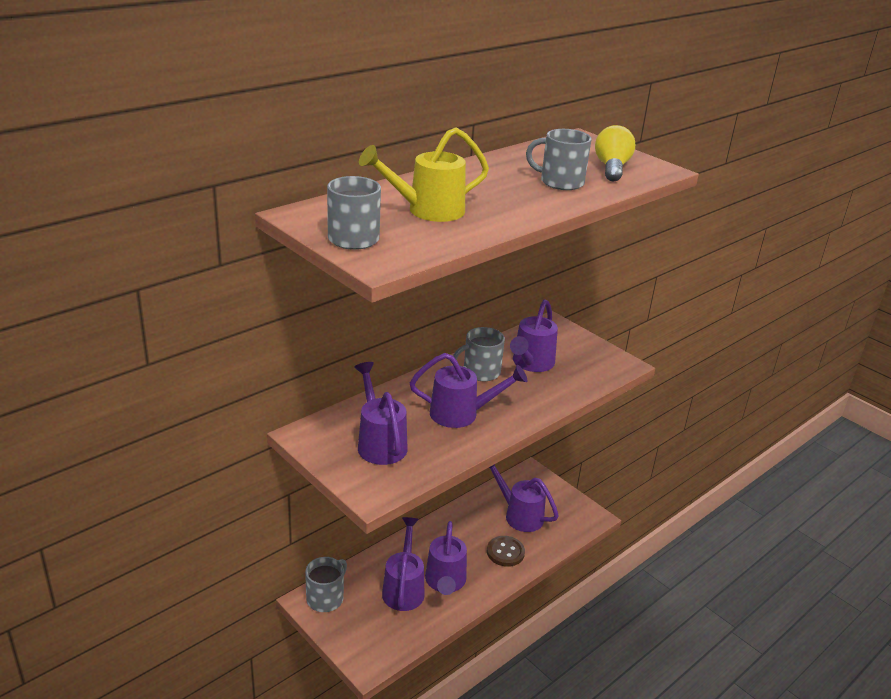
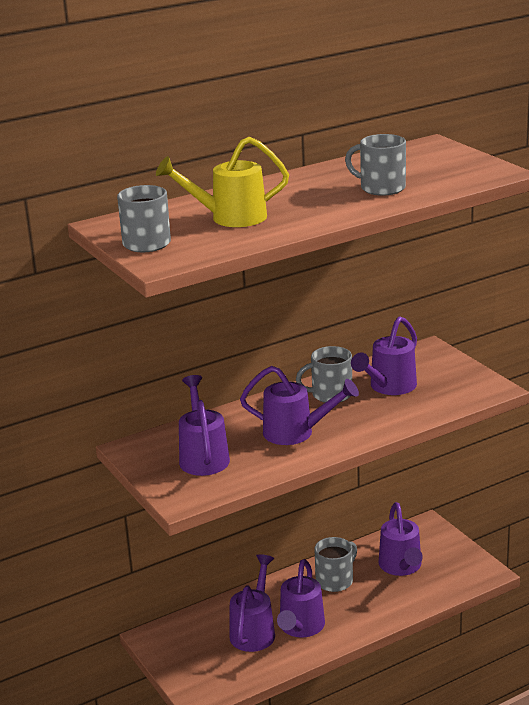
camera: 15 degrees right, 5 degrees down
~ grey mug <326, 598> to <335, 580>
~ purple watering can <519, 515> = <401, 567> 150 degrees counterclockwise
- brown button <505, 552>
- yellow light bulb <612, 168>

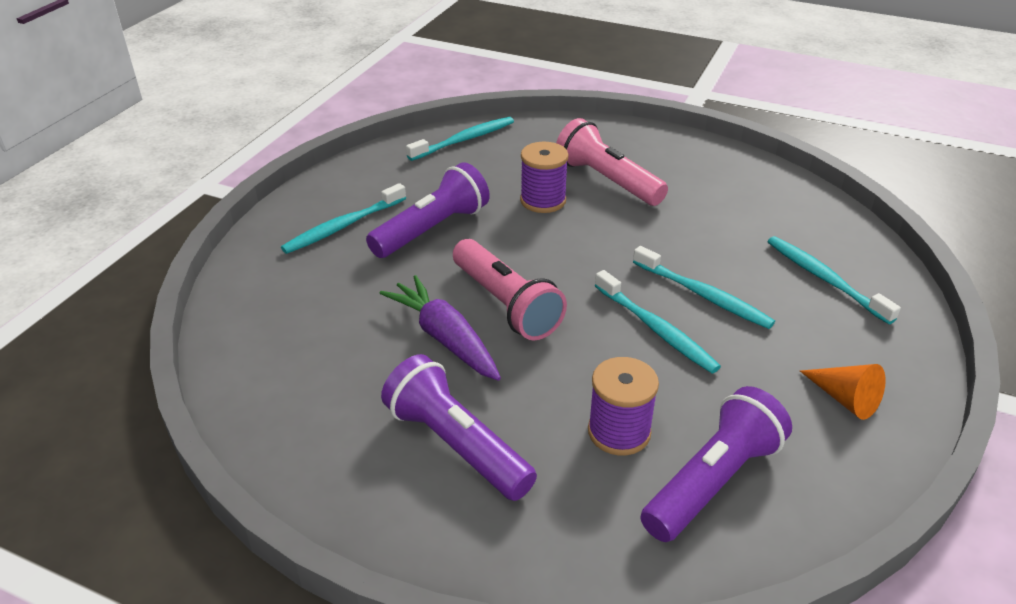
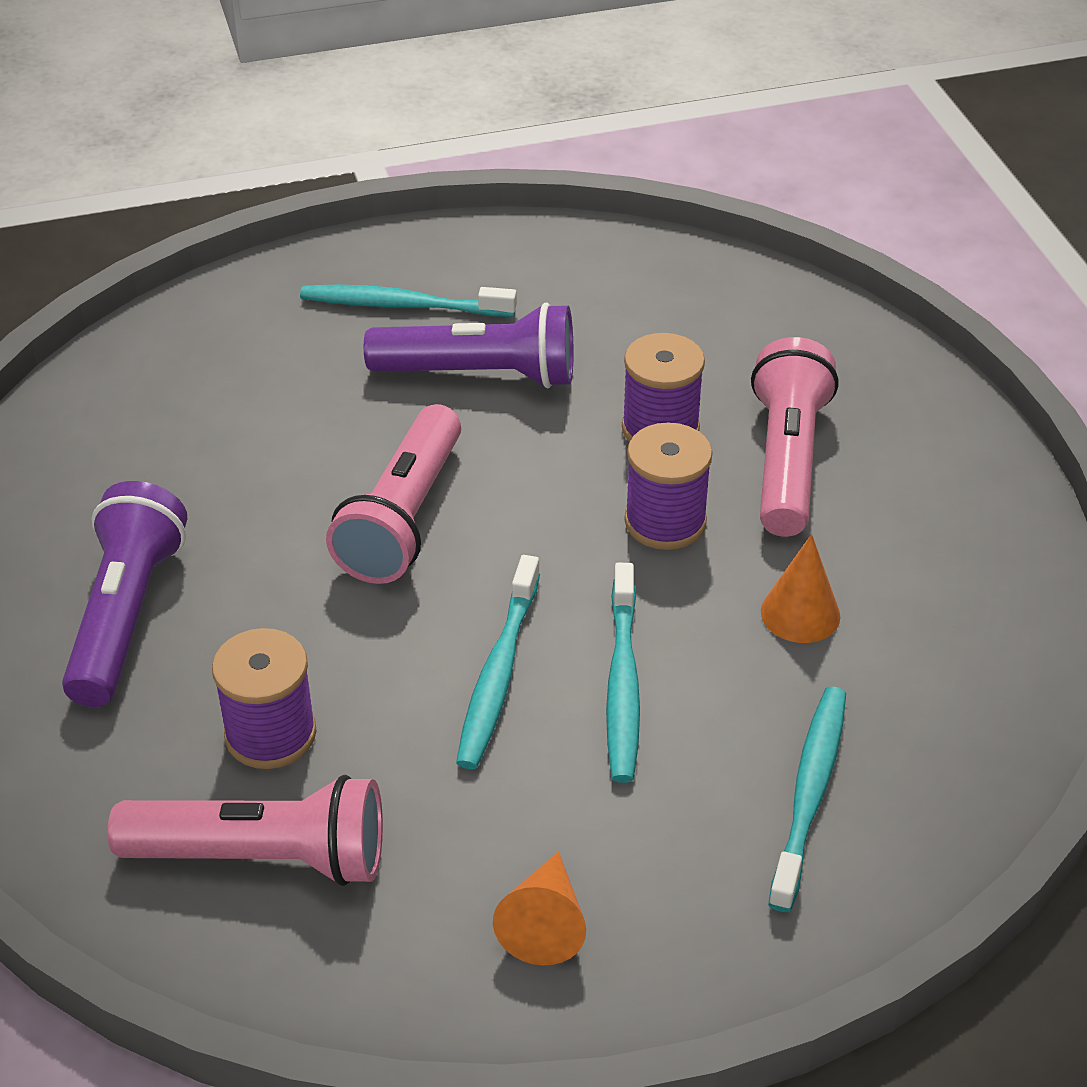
camera: 50 degrees right, 5 degrees up
~ purple flashlight <712, 481> to pink flashlight <262, 856>
+ purple spool <665, 522>
+ orange cone <800, 613>
- purple carrot <444, 338>
- turquoise toothbrush <464, 140>

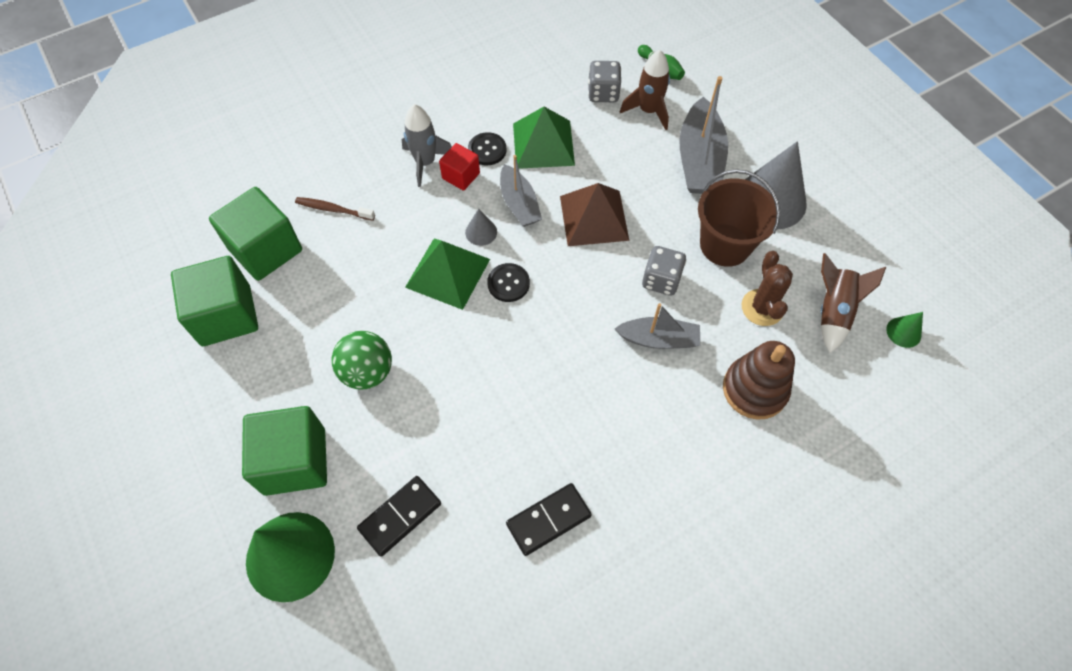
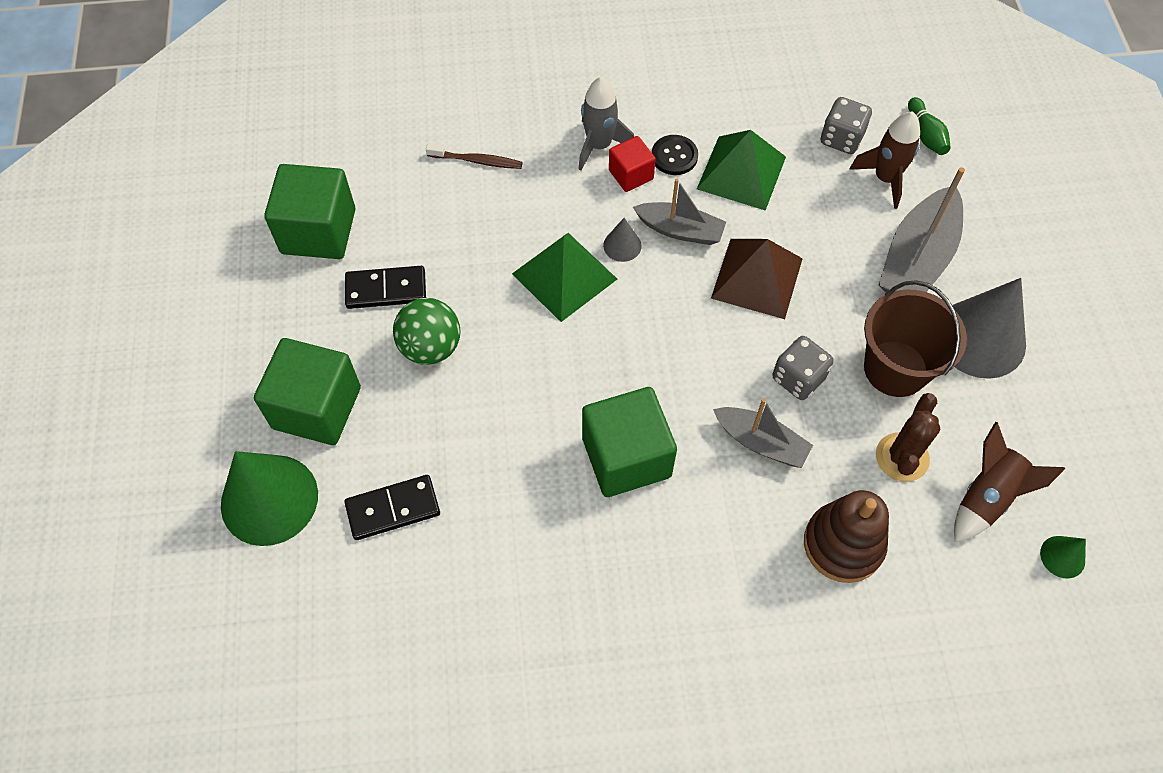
camera: 25 degrees right, 0 degrees up
~ black domino <548, 520> to <386, 290>
~ brown toothbrush <333, 209> = <477, 161> 150 degrees clockwise
~ green cube <265, 250> to <626, 457>
~ grey boat <519, 204> = <680, 230> 75 degrees counterclockwise
- black button <508, 283>

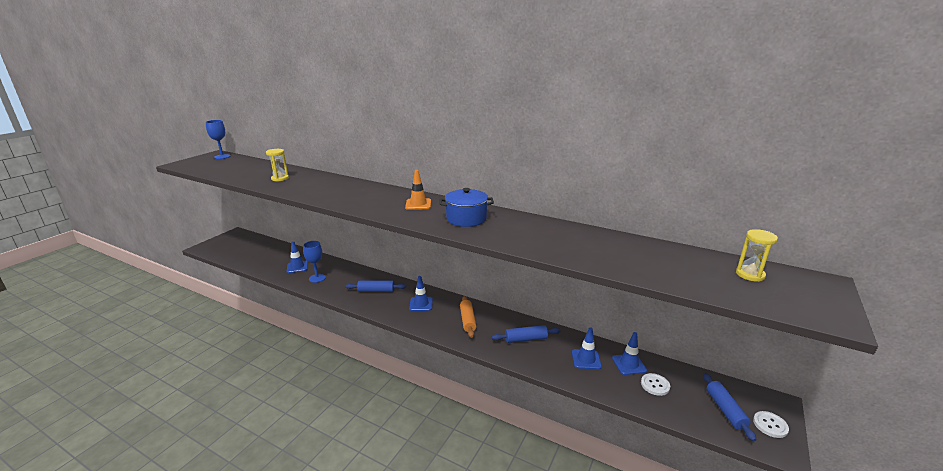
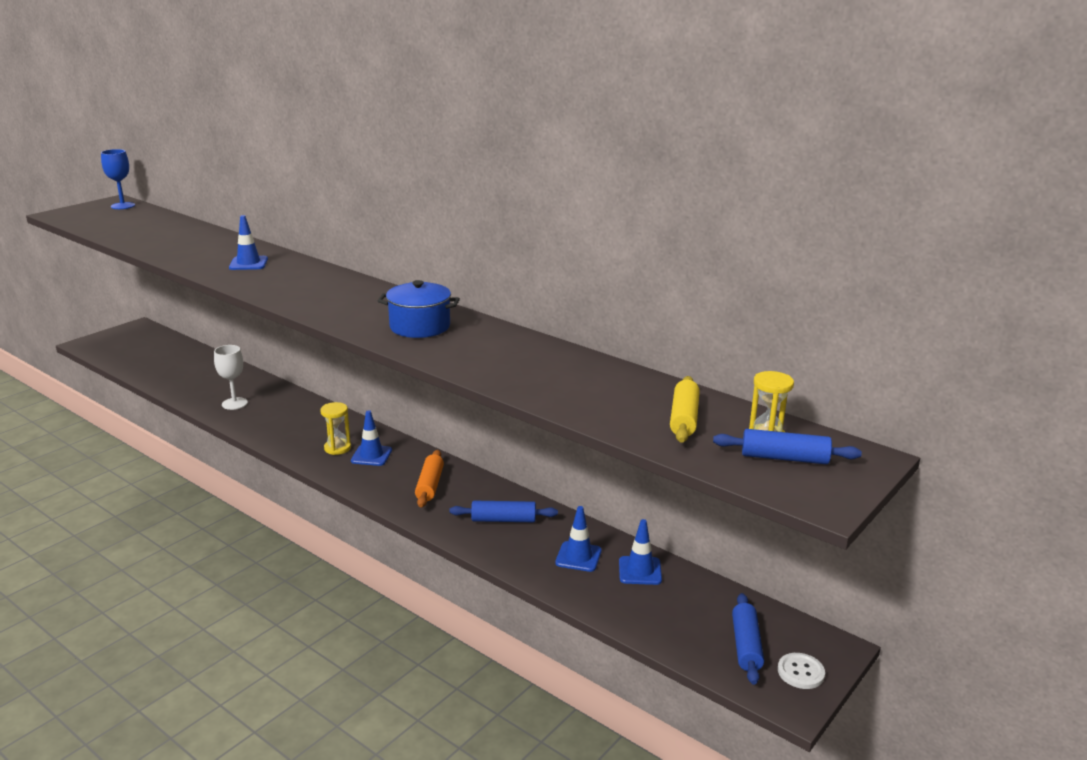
camera: 10 degrees right, 0 degrees up
~ blue goblet <317, 278> to white goblet <234, 403>
~ blue traffic cone <297, 267> to <248, 263>
~ yellow hourglass <280, 178> to <337, 448>
+ yellow rolling pin <684, 418>
~ blue rolling pin <376, 291> to <784, 458>
- orange traffic cone <418, 204>
- white button <655, 385>

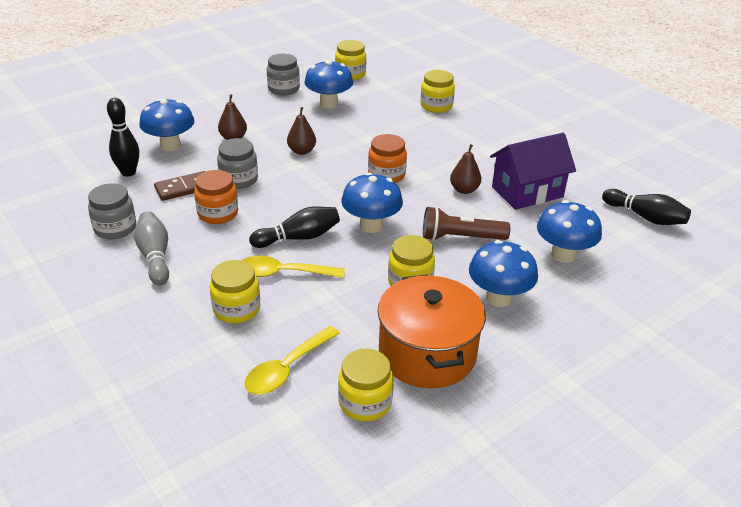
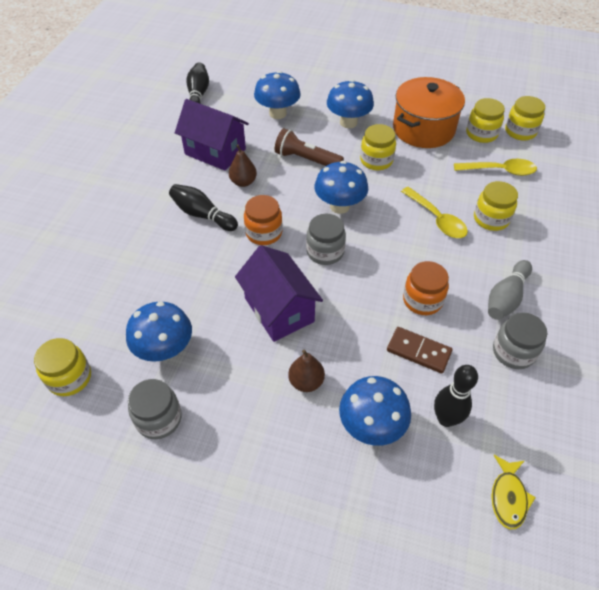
camera: 125 degrees left, 15 degrees up
~ black bowling pin <298, 237> to <202, 215>
~ brown pear <302, 151> to purple house <279, 310>
~ brown flashlight <460, 238> = <306, 159> 150 degrees clockwise
~ grey jar <239, 180> to <325, 252>
+ yellow fish <508, 497>
~ yellow jar <436, 106> to <520, 131>

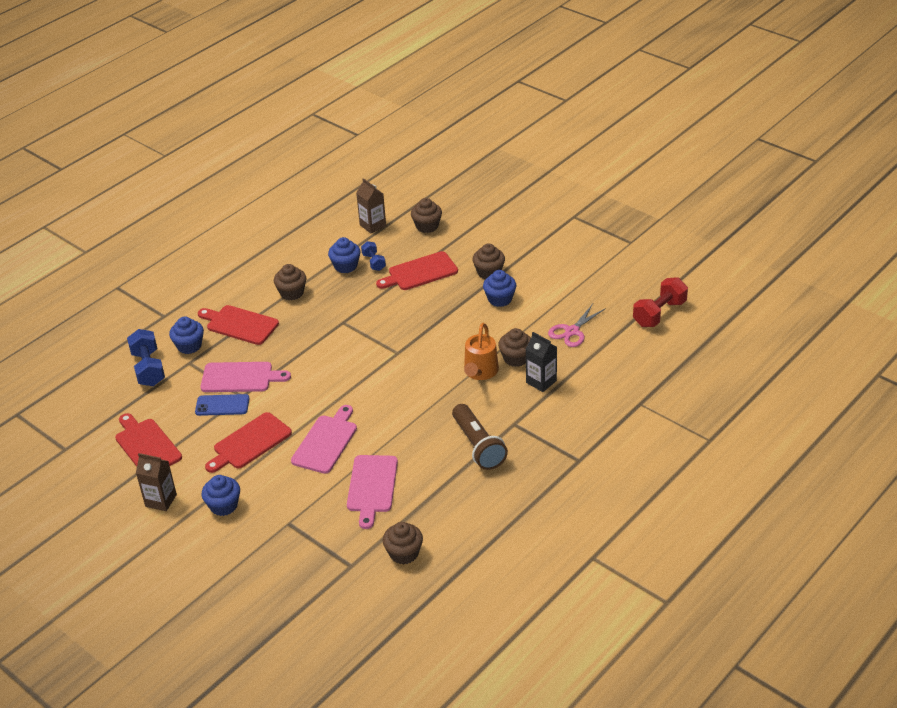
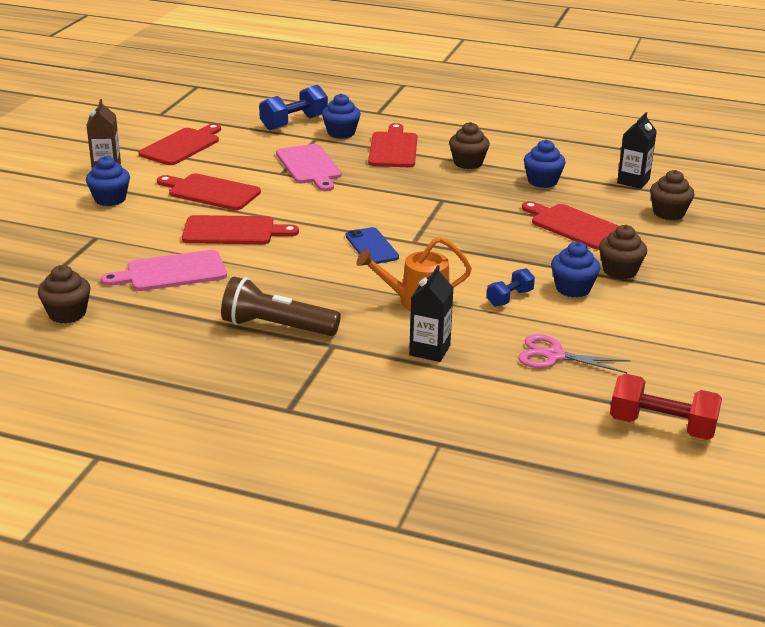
camera: 65 degrees right, 10 degrees down
~ pink cutting board <326, 442> to red cutting board <233, 231>
~ brown flashlight <478, 446> = <276, 327> 60 degrees clockwise
~ blue phone <222, 405> to <371, 247>
~ blue dumbbell <374, 262> to <509, 298>
~ brown carton <373, 225> to black carton <633, 181>
- brown cupcake <516, 358>

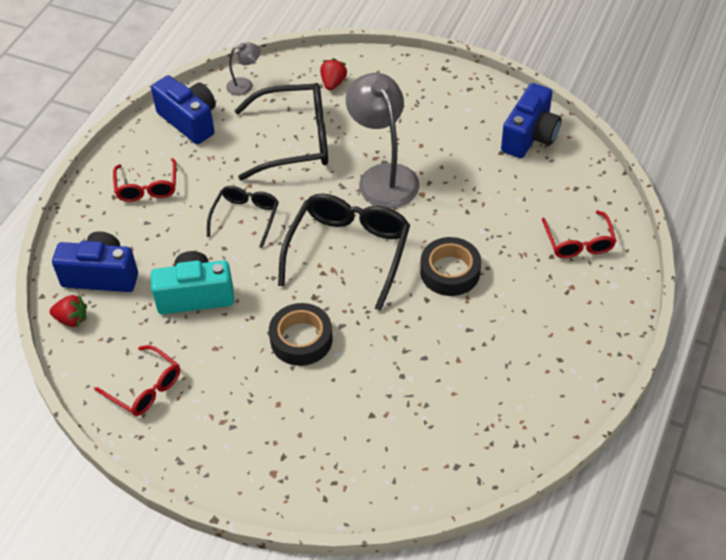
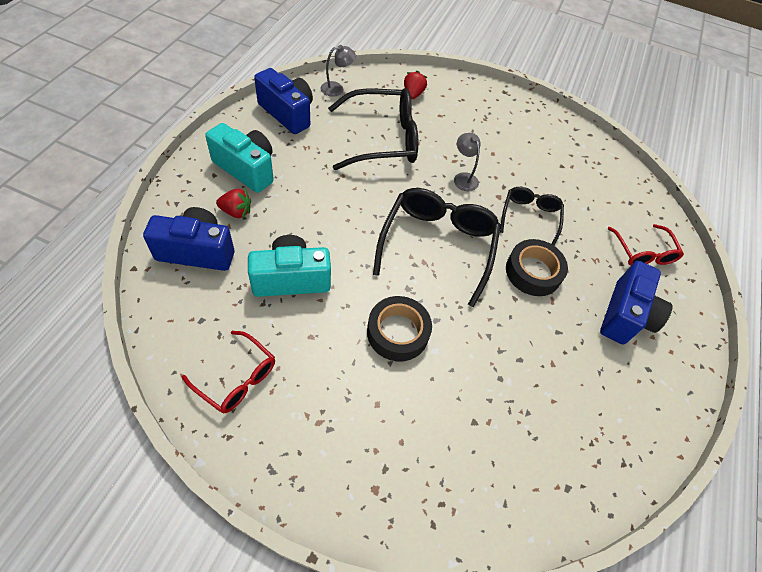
camera: 10 degrees left, 5 degrees up
~ red glasses <147, 187> to turquoise camera <246, 169>
~ red strawberry <72, 319> to <236, 212>
~ grey lamp <383, 176> = <463, 178> x0.47
~ black glasses <246, 217> to <529, 217>
~ blue camera <530, 136> to <625, 315>

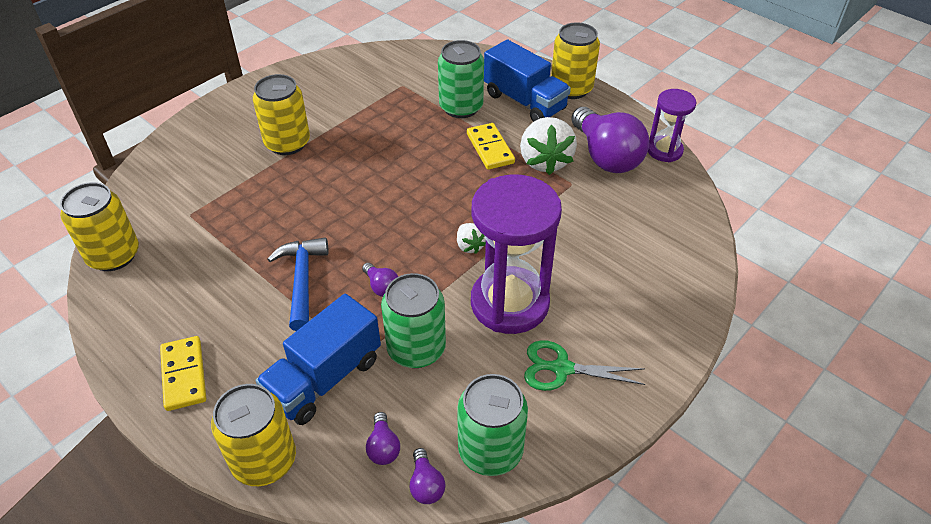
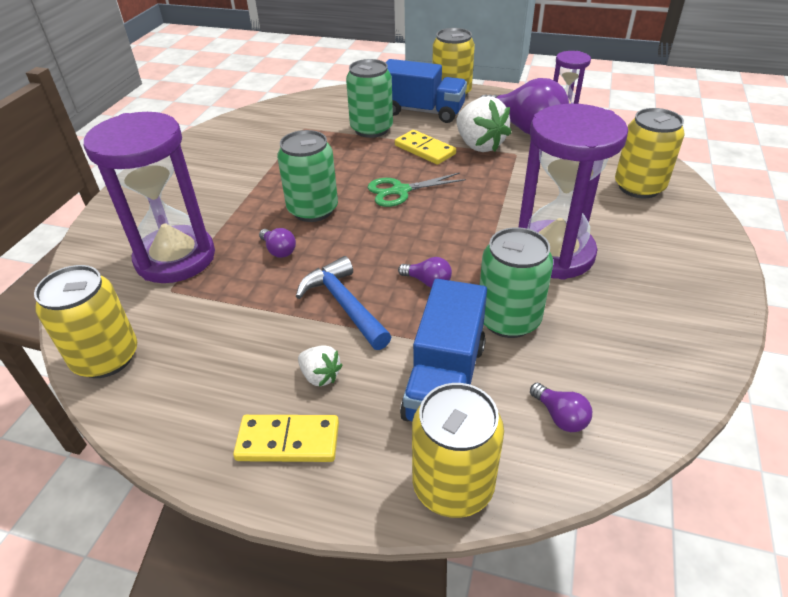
camera: 25 degrees left, 5 degrees down
+ purple hourglass <175, 258>
~ yellow domino <183, 375> = <288, 441> 45 degrees counterclockwise
~ purple light bulb <426, 485> to <278, 250>
~ green can <490, 450> to <313, 210>
~ white strawberry <470, 246> to <320, 376>
~ green scissors <561, 368> to <400, 191>
~ yellow can <287, 143> to <639, 187>

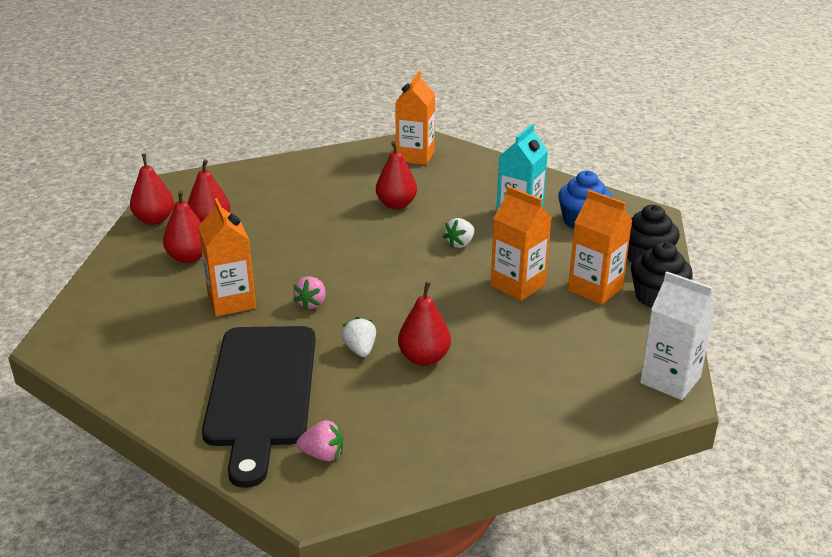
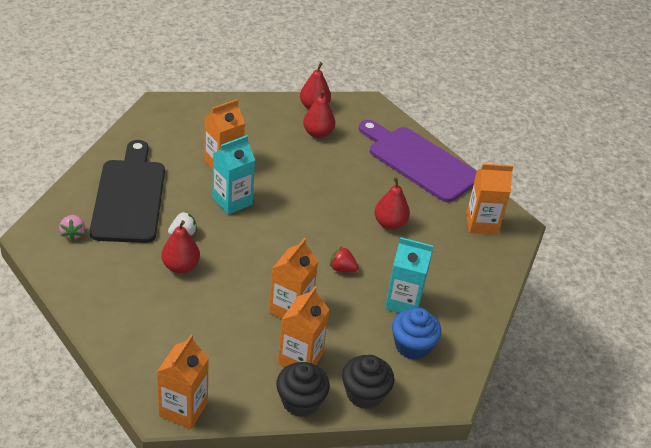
camera: 70 degrees right, 10 degrees up
~ black cutting board <261, 391> = <129, 197> 105 degrees clockwise
~ white carton <670, 380> to orange carton <183, 409>
~ pink strawberry <311, 303> to turquoise carton <232, 201>
~ white strawberry <460, 244> to red strawberry <342, 269>
+ purple cutting board <419, 162>
- red pear <188, 257>

